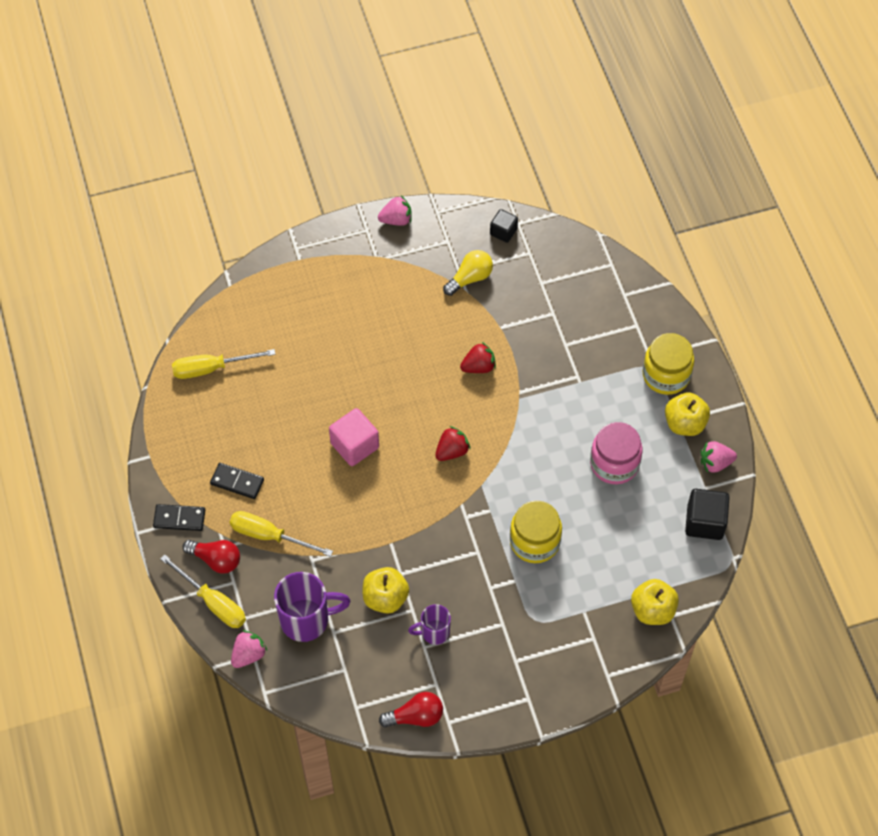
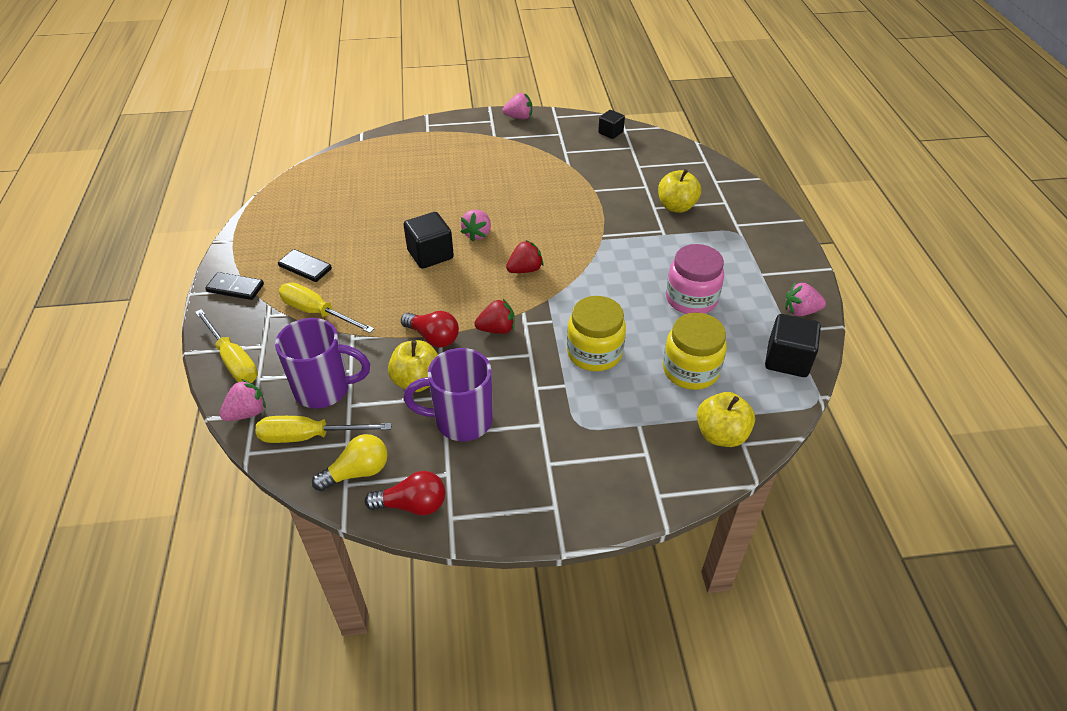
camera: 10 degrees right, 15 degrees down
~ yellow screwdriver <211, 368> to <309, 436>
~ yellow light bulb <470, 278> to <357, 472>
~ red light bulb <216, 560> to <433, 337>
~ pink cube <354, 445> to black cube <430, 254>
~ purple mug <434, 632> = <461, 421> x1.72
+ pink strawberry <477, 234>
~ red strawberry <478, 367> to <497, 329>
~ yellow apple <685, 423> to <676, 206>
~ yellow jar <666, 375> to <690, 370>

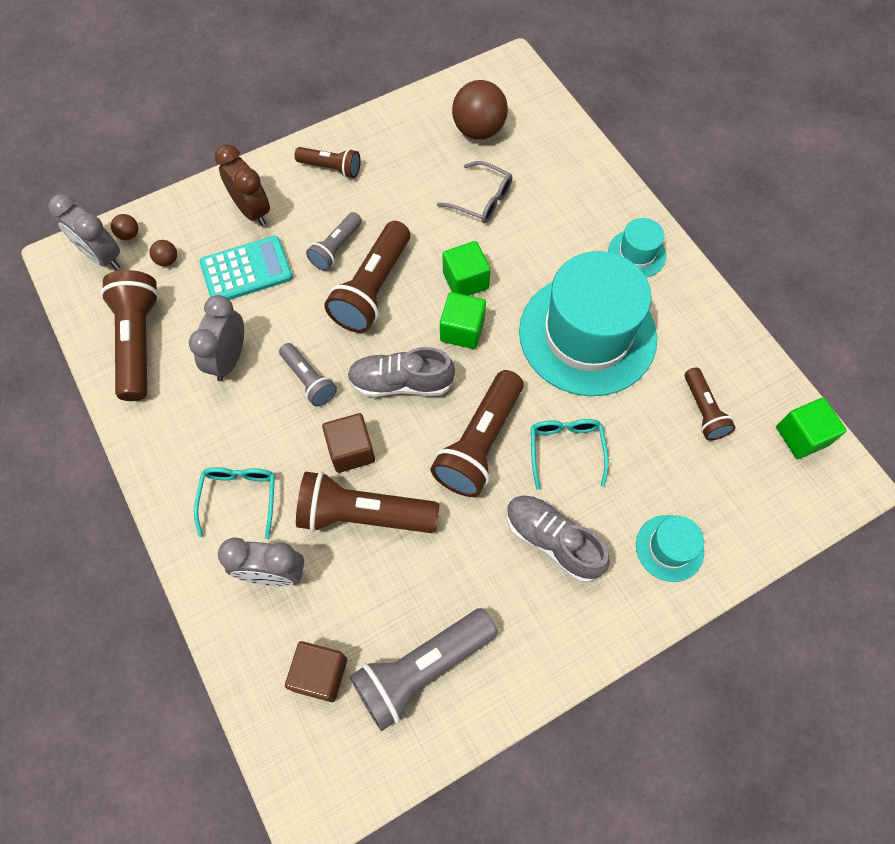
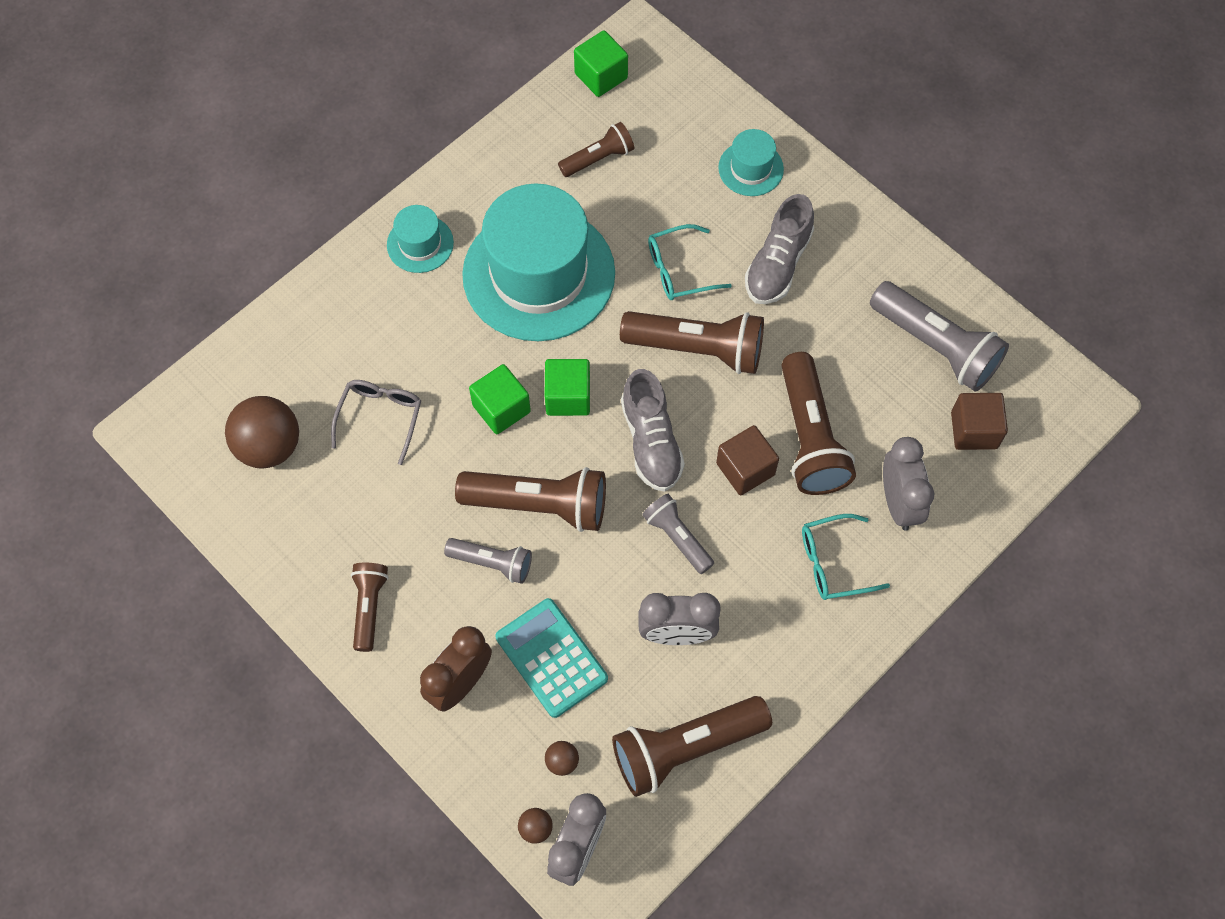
camera: 105 degrees left, 0 degrees up
~ grey flashlight <309, 380> = <677, 537> 75 degrees counterclockwise

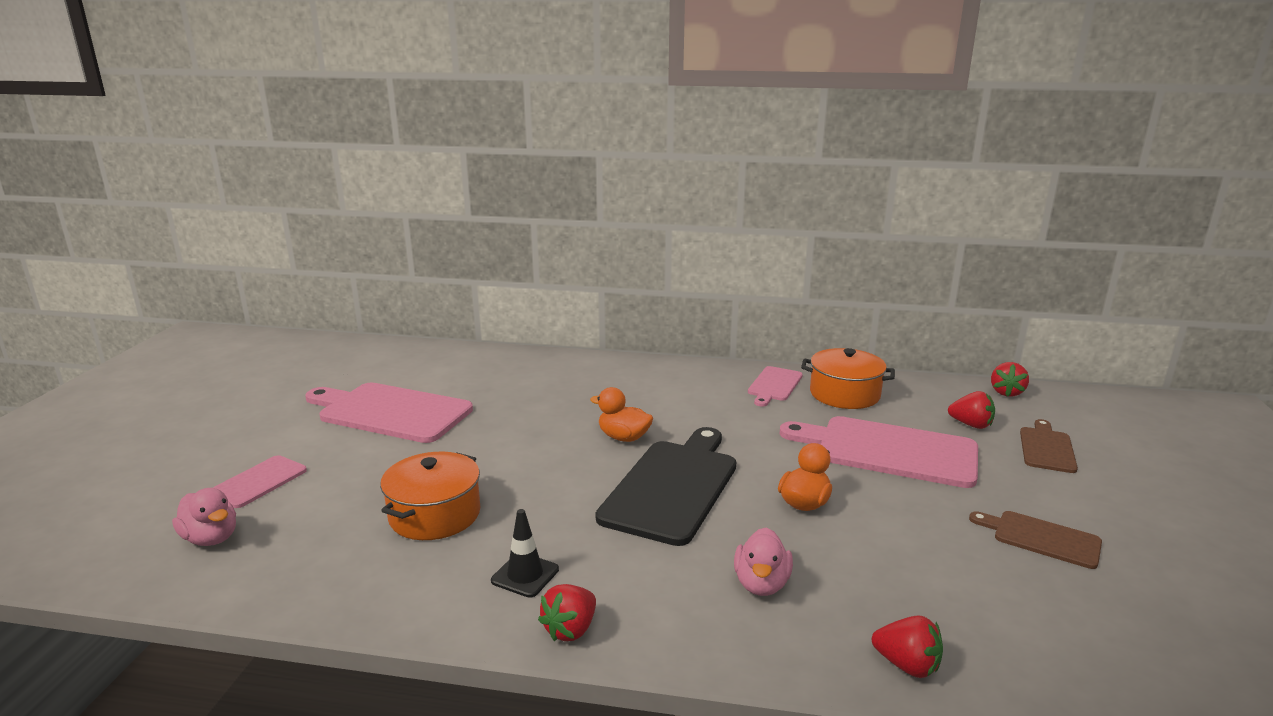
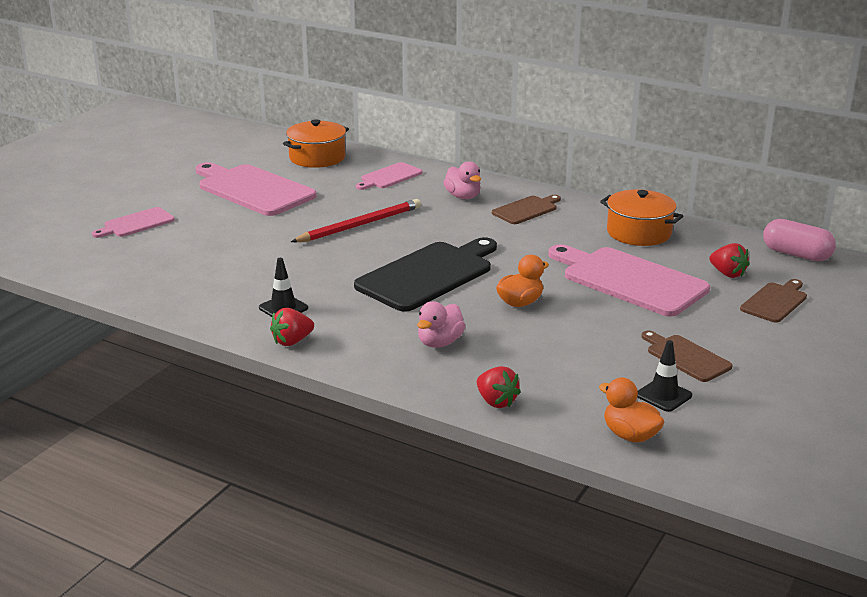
camera: 20 degrees right, 5 degrees up
~ orange pot <435, 515> to <317, 158>
+ red pencil <359, 225>
~ pink cutting board <774, 385> to <389, 177>
~ pink duck <211, 538> to <463, 196>
+ brown cutting board <526, 210>
~ orange duck <623, 437> to <630, 435>
+ black traffic cone <663, 395>
~ red strawberry <1006, 392> to pink capsule <796, 254>

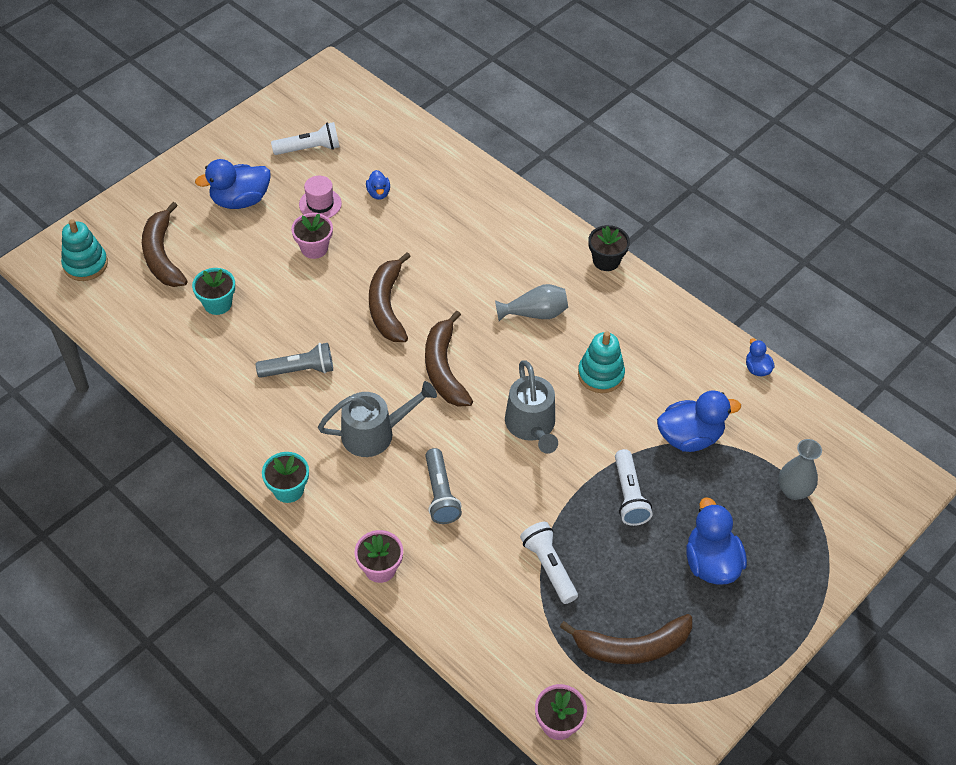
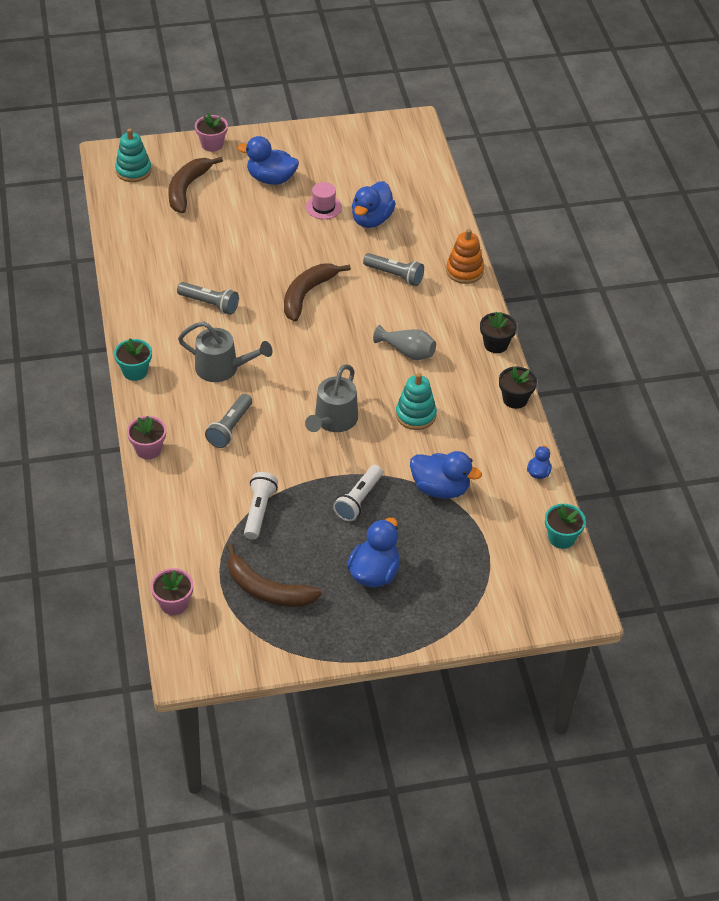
camera: 35 degrees right, 5 degrees down
~ pink flower pot <314, 248> to <212, 144>
~ blue duck <378, 193> = <371, 220> x1.97
+ grey flashlight <394, 275>
+ orange stacking toy <464, 271>
+ black flower pot <515, 399>
~ turquoise flower pot <217, 304> to <561, 538>
- white flashlight <309, 149>
- brown banana <444, 368>
- grey vase <793, 490>

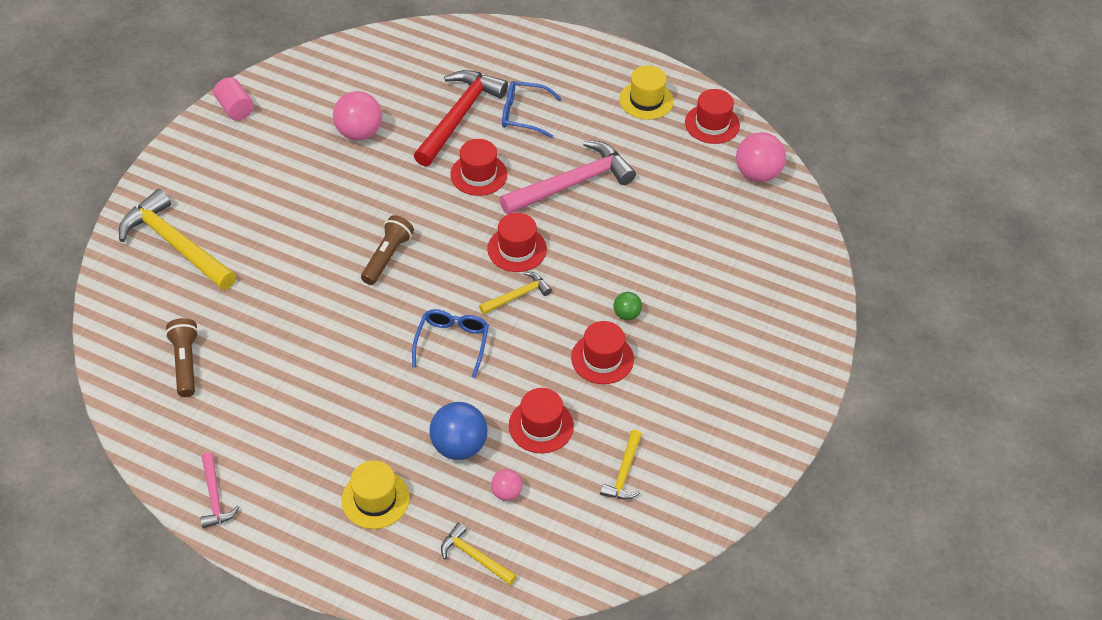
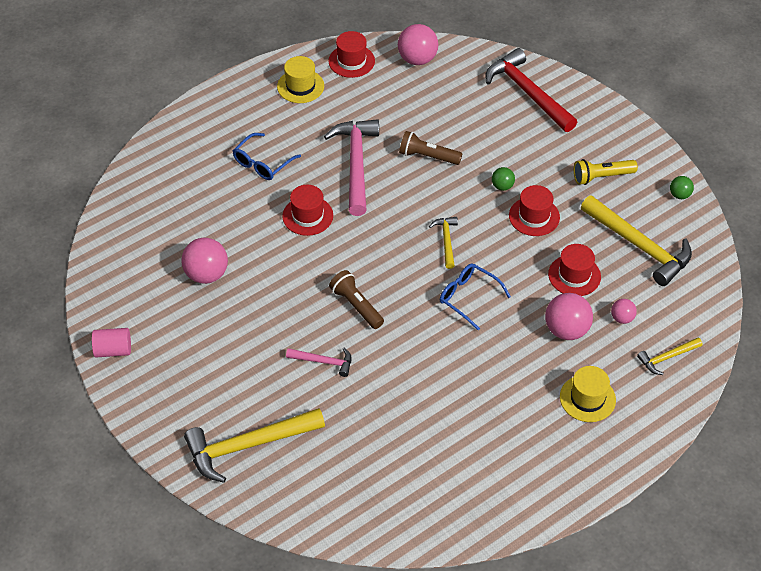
camera: 60 degrees left, 0 degrees up
~ pink hammer <214, 497> to <324, 362>
~ brown flashlight <186, 363> to <428, 156>
~ red hammer <459, 117> to <528, 92>
~ blue ball <459, 446> to pink ball <566, 330>
+ yellow flashlight <602, 177>
~ yellow hammer <624, 473> = <639, 246> x1.99
+ green ball <679, 195>
- red hat <517, 249>

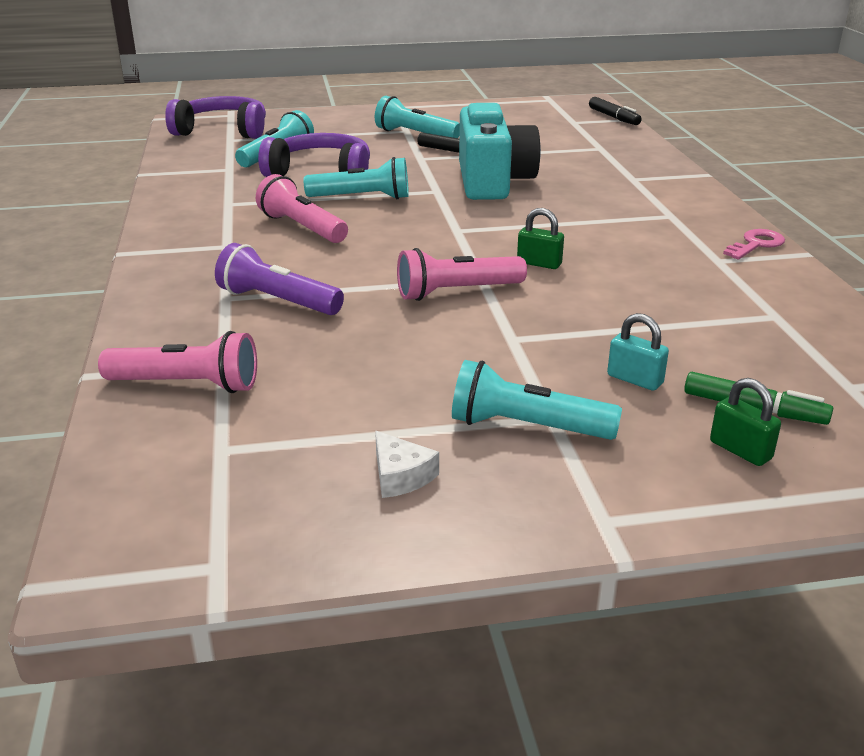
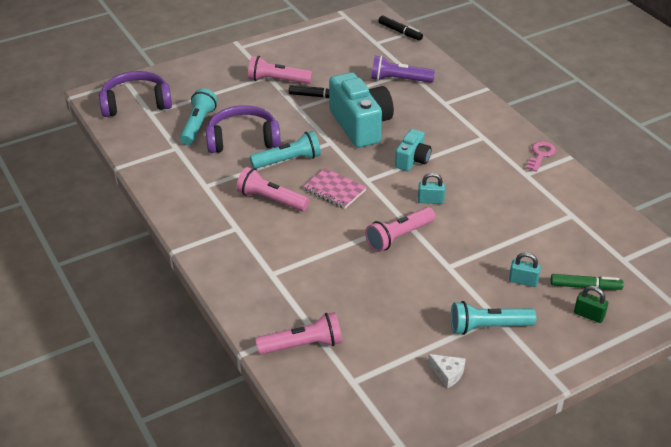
camera: 20 degrees left, 10 degrees up
~ turquoise flashlight <415, 135> to pink flashlight <277, 80>
+ pink notebook <334, 190>
~ purple flashlight <277, 301> to <399, 80>
+ turquoise camera <412, 160>
~ green padlock <539, 263> to turquoise padlock <430, 200>

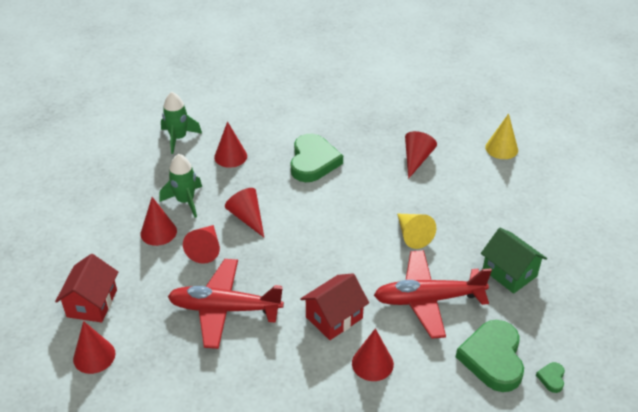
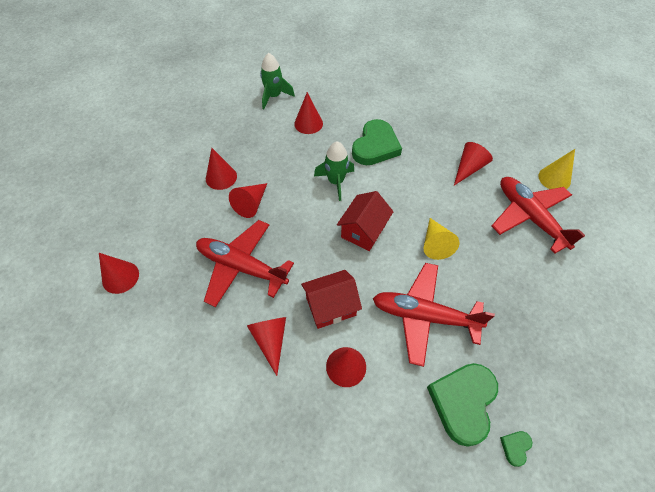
camera: 20 degrees right, 15 degrees up
~ red cone <247, 217> to <270, 340>
~ green rocket <185, 201> to <336, 182>
~ red house <92, 303> to <363, 231>
+ red plane <529, 217>
- green house <509, 273>

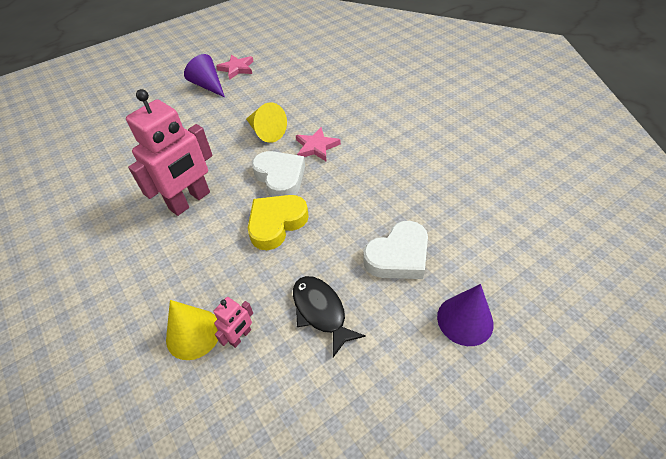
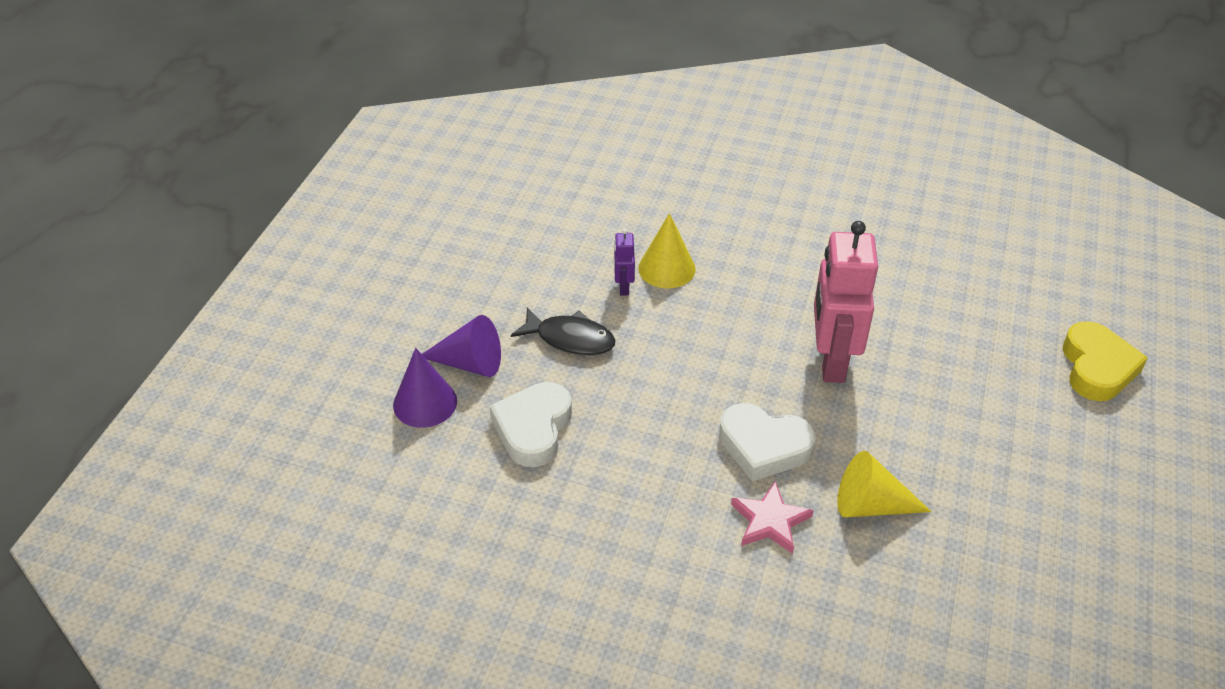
camera: 140 degrees right, 5 degrees down
~ purple cone <208, 86> to <469, 363>
~ pink robot <240, 336> to purple robot <623, 287>
~ yellow heart <276, 223> to <1097, 367>
- pink star <237, 68>

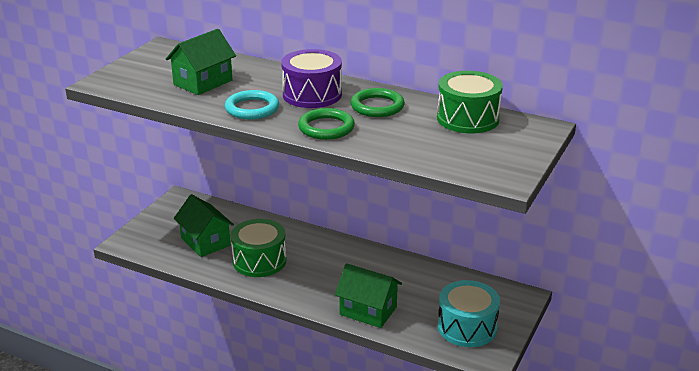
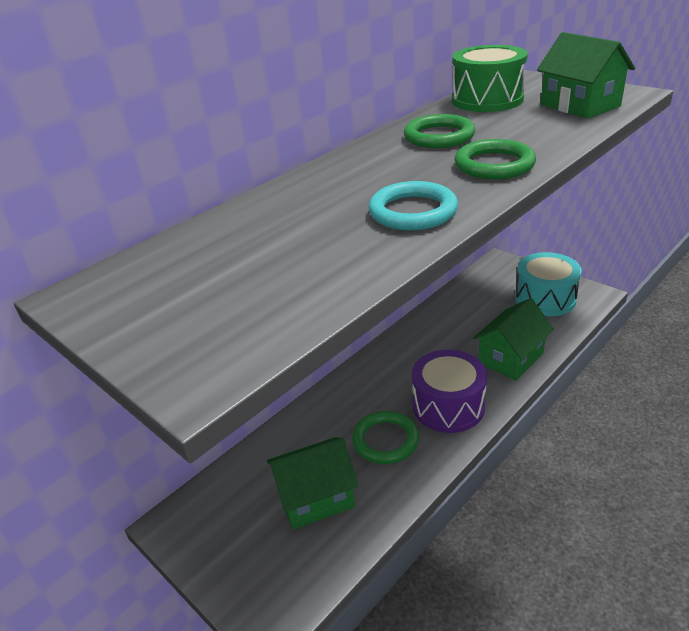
camera: 70 degrees left, 5 degrees up
~ green drum <259, 261> to green ring <385, 440>
~ purple drum <312, 94> to <448, 406>
~ green house <203, 82> to <579, 106>

